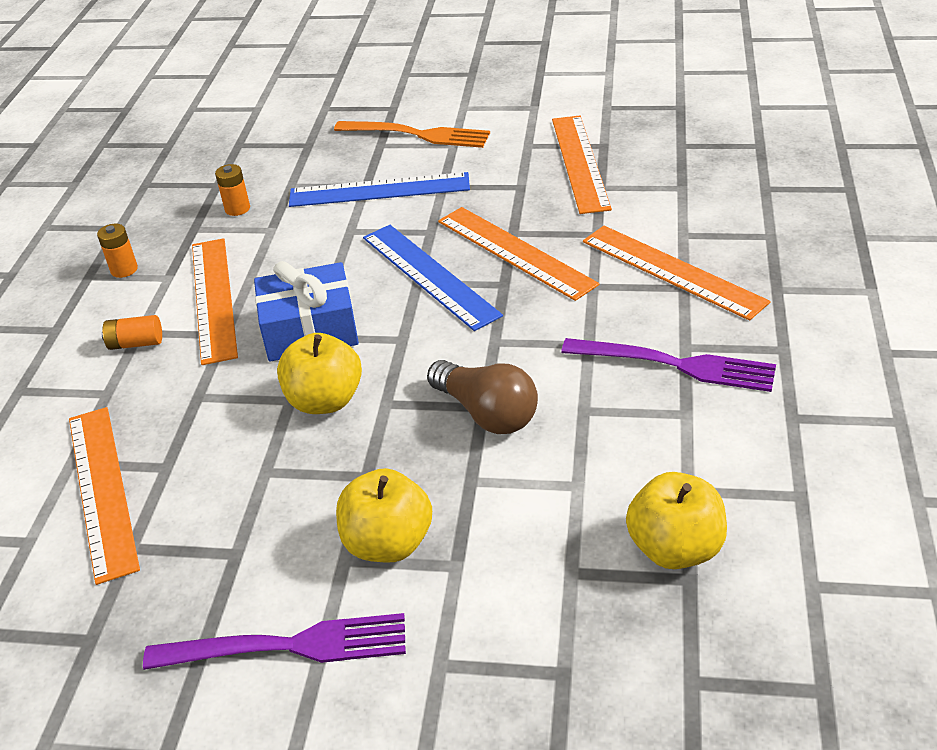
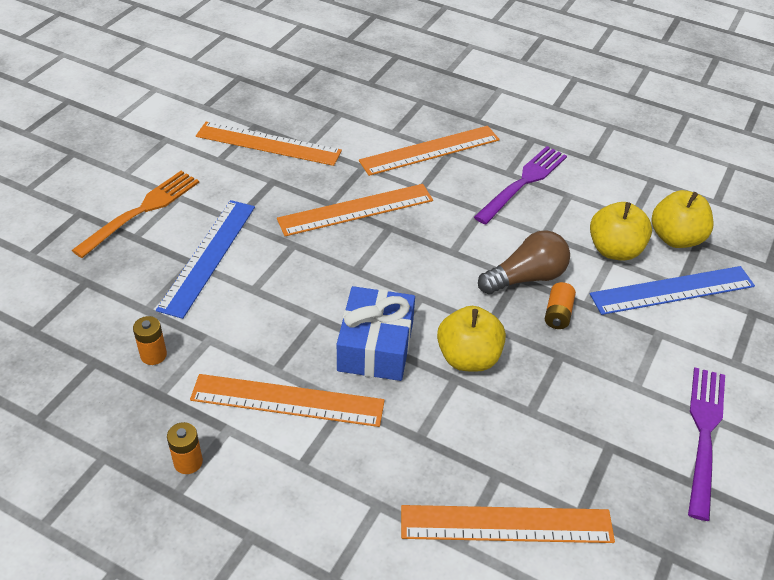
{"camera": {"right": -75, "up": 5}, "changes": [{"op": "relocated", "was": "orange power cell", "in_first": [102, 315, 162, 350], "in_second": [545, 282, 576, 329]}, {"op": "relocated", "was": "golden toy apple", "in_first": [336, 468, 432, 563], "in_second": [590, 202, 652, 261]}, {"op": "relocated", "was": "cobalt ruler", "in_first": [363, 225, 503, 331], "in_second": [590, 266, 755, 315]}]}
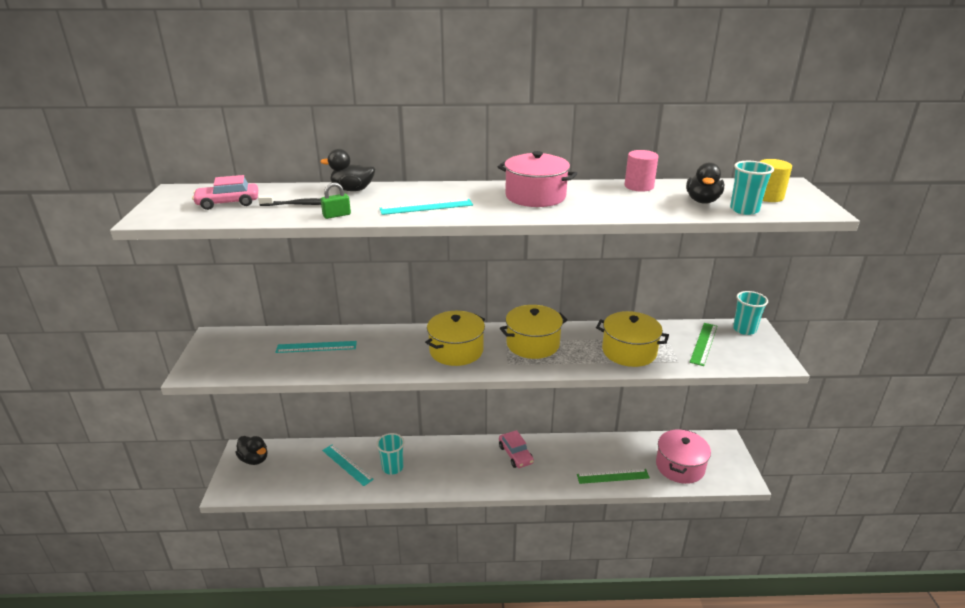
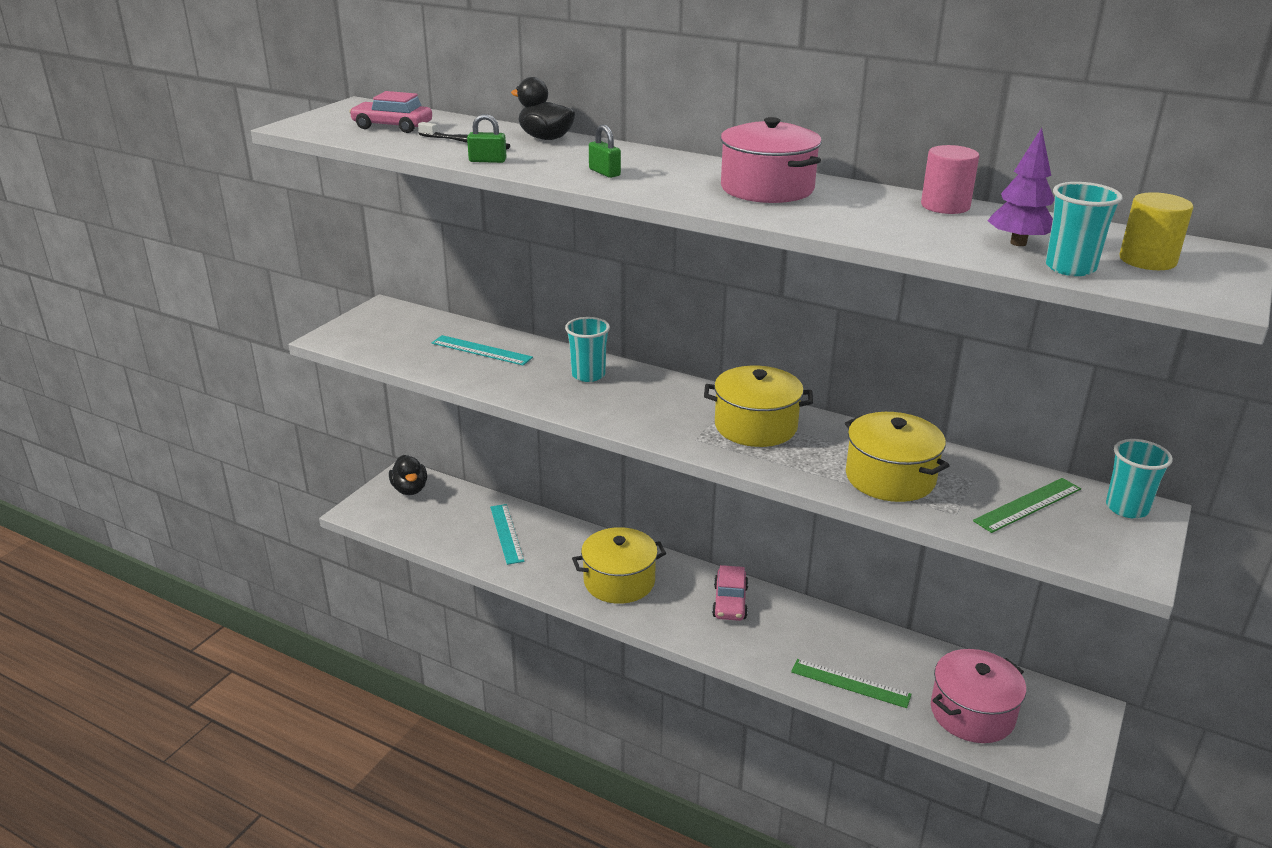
{"camera": {"right": 30, "up": 0}, "changes": [{"op": "relocated", "was": "aqua tumbler", "in_first": [376, 433, 405, 475], "in_second": [565, 317, 610, 382]}, {"op": "exchanged", "was": "aqua ruler", "now": "green padlock", "in_first": [380, 199, 473, 215], "in_second": [589, 125, 621, 178]}, {"op": "relocated", "was": "golden pot", "in_first": [425, 311, 485, 366], "in_second": [572, 527, 666, 604]}, {"op": "exchanged", "was": "black toy duck", "now": "violet tree", "in_first": [686, 162, 724, 204], "in_second": [987, 127, 1055, 246]}]}
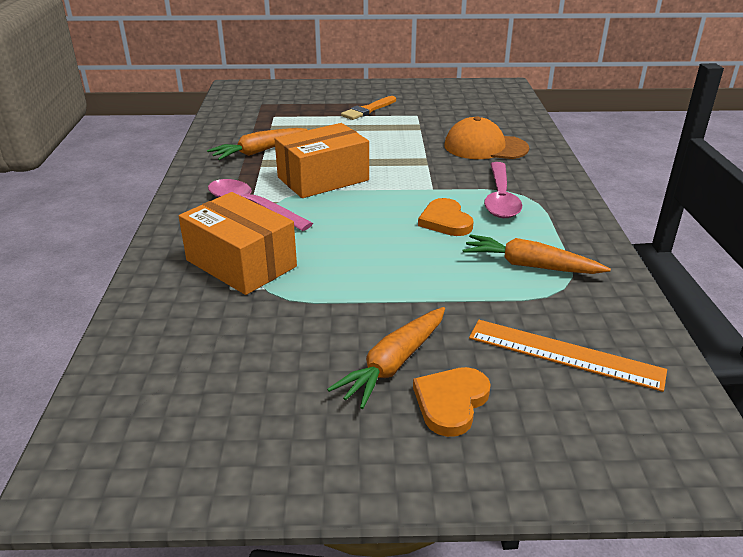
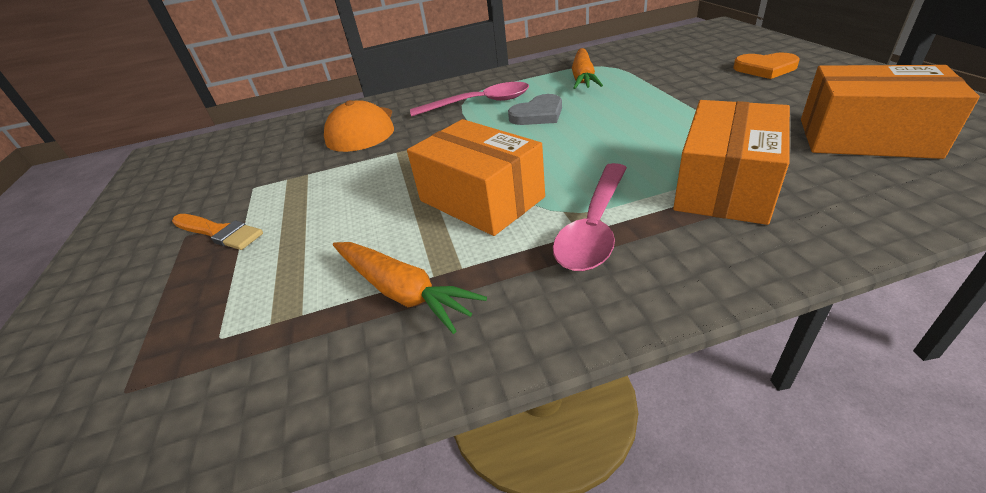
{"camera": {"right": -100, "up": 5}, "changes": [{"op": "missing", "was": "orange toy carrot", "in_first": [327, 307, 445, 409]}, {"op": "colour", "was": "orange heart shape", "now": "ash-grey heart shape", "in_first": [418, 198, 474, 236], "in_second": [508, 94, 562, 125]}, {"op": "missing", "was": "orange ruler", "in_first": [469, 320, 667, 392]}, {"op": "appeared", "now": "orange parcel", "in_second": [801, 65, 980, 159]}]}
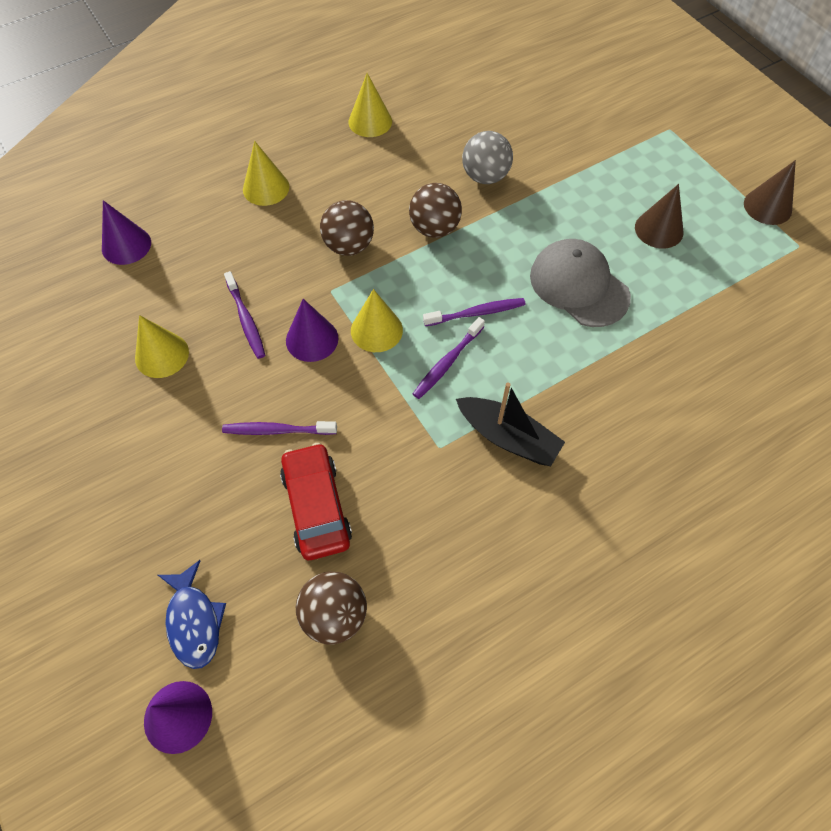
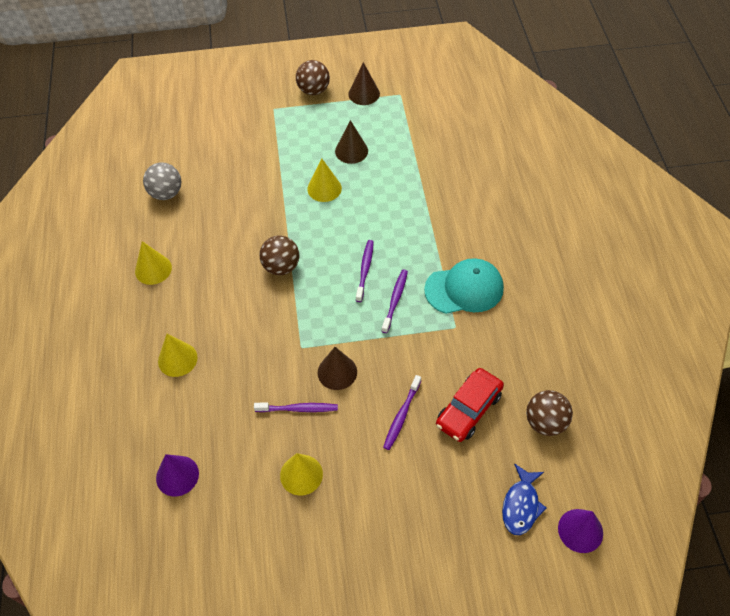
{"camera": {"right": -65, "up": -5}, "changes": [{"op": "spun", "was": "cobalt fish", "in_first": [158, 560, 226, 669], "in_second": [502, 464, 547, 535], "clockwise": 105}, {"op": "spun", "was": "scarlet toy car", "in_first": [280, 443, 352, 560], "in_second": [436, 368, 504, 442], "clockwise": -60}, {"op": "colour", "was": "violet cone", "now": "brown cone", "in_first": [286, 299, 338, 362], "in_second": [317, 347, 357, 390]}, {"op": "relocated", "was": "brown play ball", "in_first": [320, 200, 374, 256], "in_second": [296, 60, 330, 95]}, {"op": "relocated", "was": "golden cone", "in_first": [351, 289, 403, 352], "in_second": [307, 159, 342, 202]}, {"op": "spun", "was": "violet toothbrush", "in_first": [413, 317, 485, 399], "in_second": [381, 269, 408, 333], "clockwise": -135}, {"op": "exchanged", "was": "black sailboat", "now": "aqua peaked cap", "in_first": [456, 382, 565, 466], "in_second": [424, 258, 504, 314]}, {"op": "relocated", "was": "ash-grey play ball", "in_first": [462, 131, 513, 184], "in_second": [143, 163, 181, 200]}, {"op": "missing", "was": "ash-grey peaked cap", "in_first": [530, 239, 631, 327]}]}
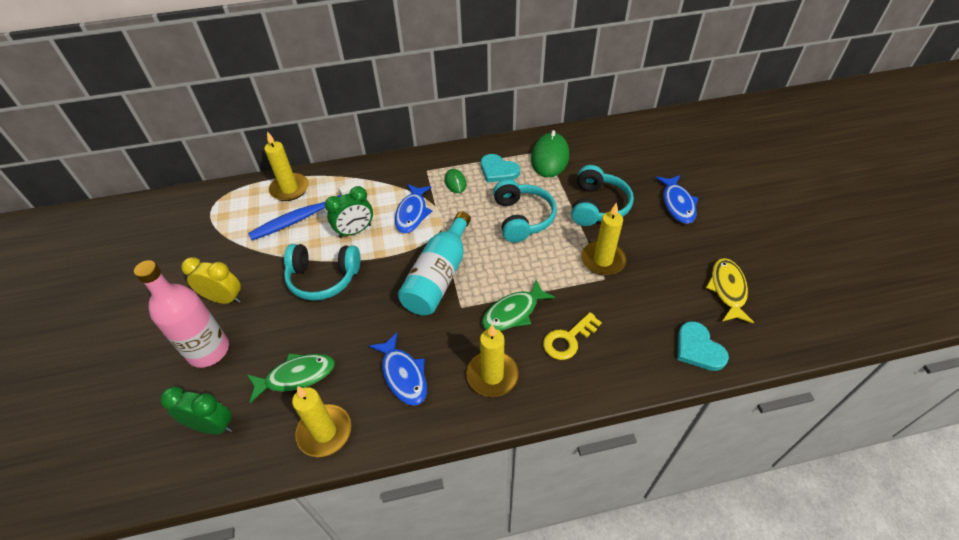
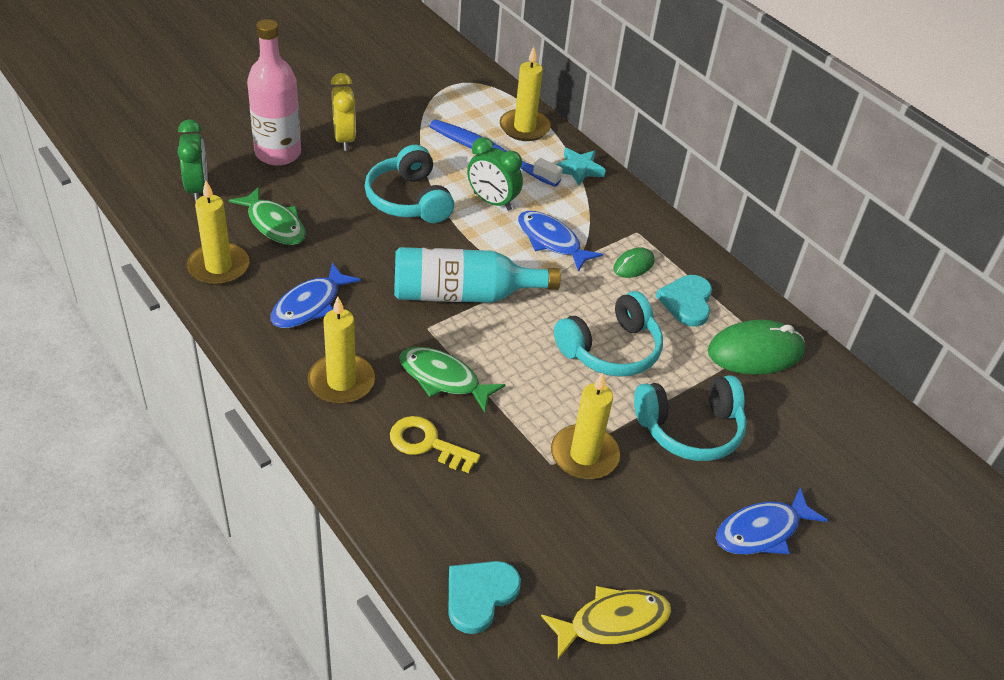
{"camera": {"right": 60, "up": -5}, "changes": [{"op": "spun", "was": "cobalt fish", "in_first": [395, 184, 432, 233], "in_second": [518, 211, 603, 272], "clockwise": 60}, {"op": "appeared", "now": "aqua star shape", "in_second": [555, 148, 606, 186]}]}
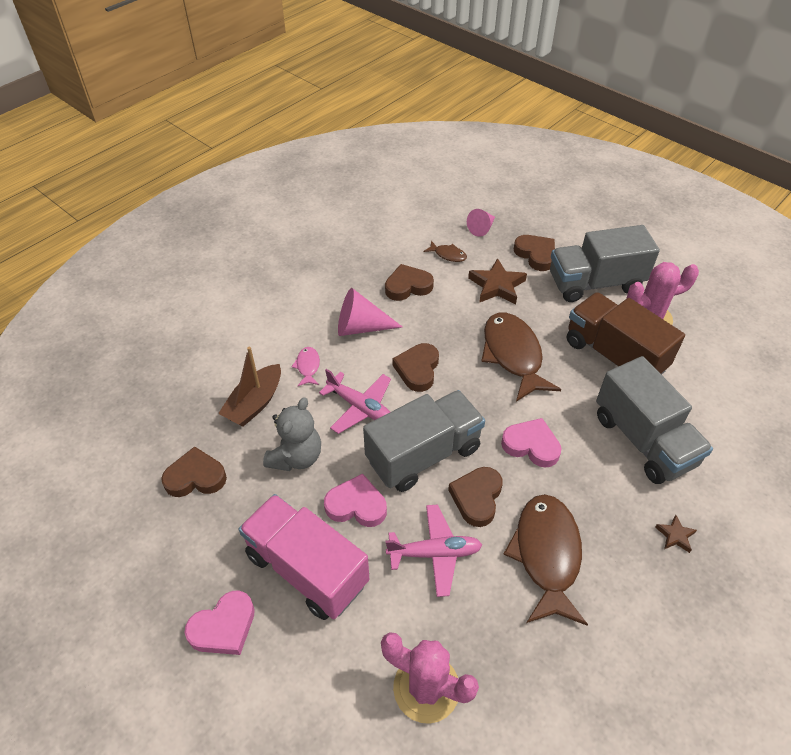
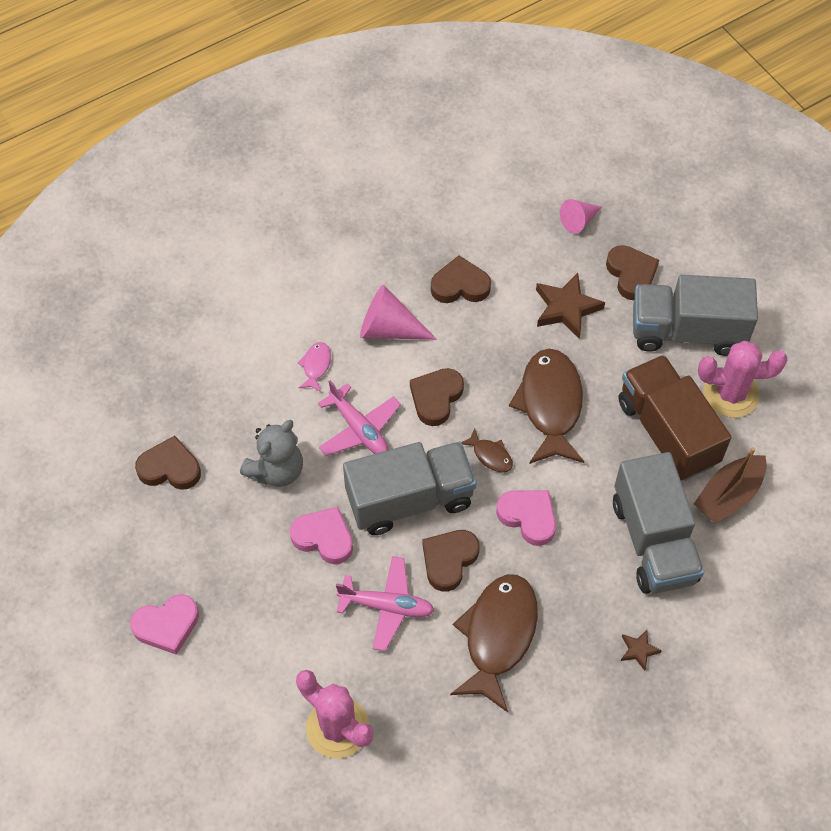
{"camera": {"right": 15, "up": 10}, "changes": [{"op": "relocated", "was": "brown sailboat", "in_first": [218, 347, 281, 427], "in_second": [694, 447, 767, 523]}, {"op": "missing", "was": "pink toy truck", "in_first": [239, 494, 369, 620]}, {"op": "relocated", "was": "brown fish", "in_first": [424, 241, 467, 262], "in_second": [461, 428, 513, 472]}]}
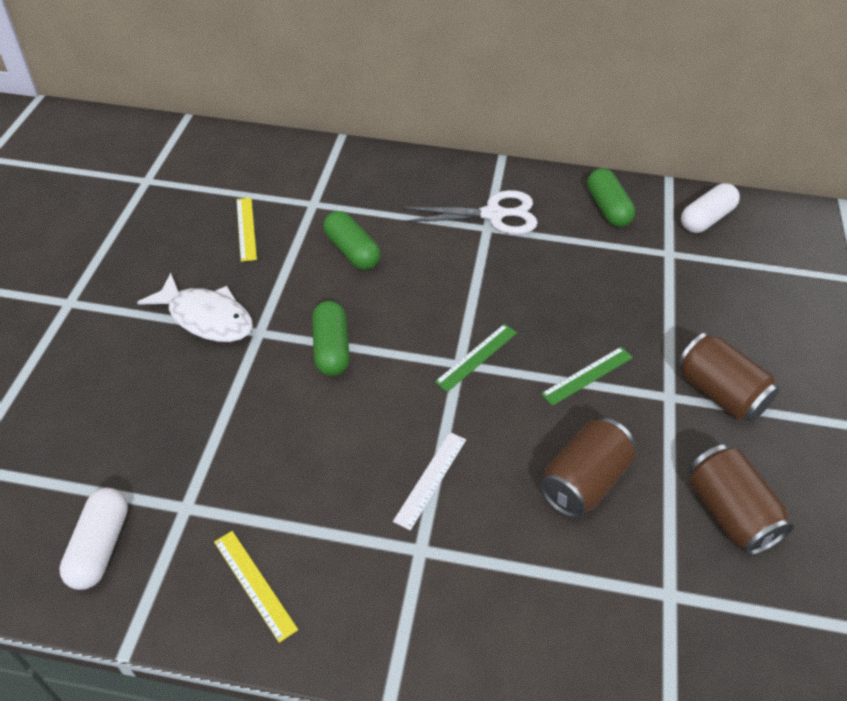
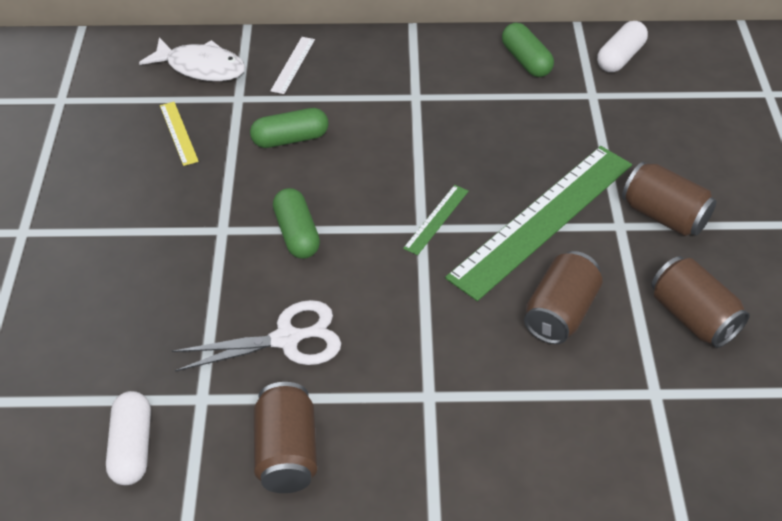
{"camera": {"right": -10, "up": 0}, "changes": [{"op": "relocated", "was": "pure white fish", "in_first": [137, 273, 253, 342], "in_second": [139, 37, 245, 81]}, {"op": "exchanged", "was": "golden ruler", "now": "brown soda can", "in_first": [214, 531, 298, 643], "in_second": [254, 382, 317, 493]}, {"op": "spun", "was": "green pill", "in_first": [323, 211, 381, 270], "in_second": [250, 108, 329, 148], "clockwise": -60}, {"op": "relocated", "was": "pure white ruler", "in_first": [393, 432, 466, 530], "in_second": [270, 37, 315, 94]}, {"op": "relocated", "was": "pure white scissors", "in_first": [402, 190, 538, 235], "in_second": [172, 300, 341, 372]}, {"op": "size", "was": "green ruler", "in_first": [541, 347, 633, 406], "in_second": [445, 146, 632, 301], "ratio": 2.45}]}
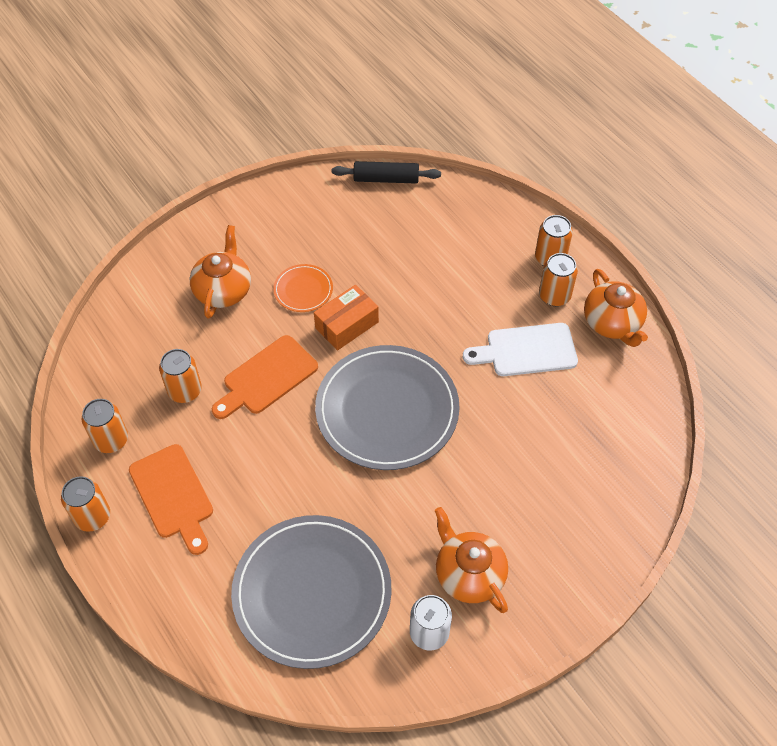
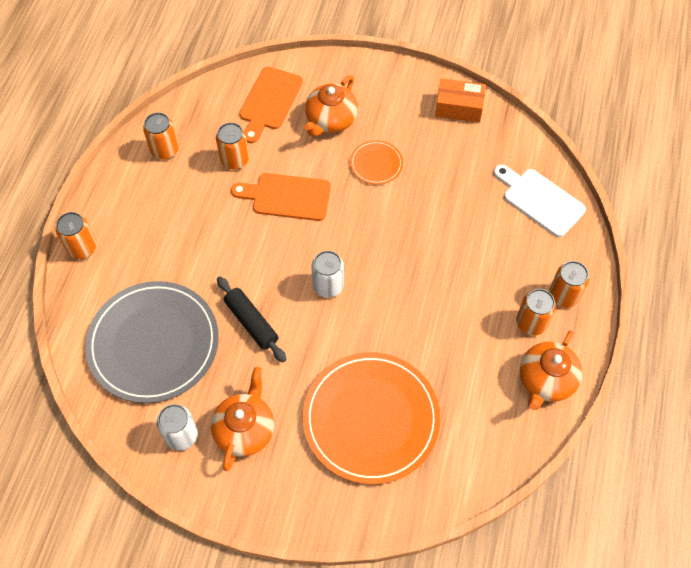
{"camera": {"right": 50, "up": 5}, "changes": [{"op": "relocated", "was": "orange soda can", "in_first": [61, 476, 110, 532], "in_second": [56, 212, 96, 259]}, {"op": "relocated", "was": "orange chopping board", "in_first": [129, 444, 213, 555], "in_second": [239, 67, 303, 144]}, {"op": "spun", "was": "orange tea pot", "in_first": [189, 225, 251, 318], "in_second": [304, 76, 358, 137], "clockwise": 150}, {"op": "relocated", "was": "orange parcel", "in_first": [314, 285, 379, 350], "in_second": [435, 78, 486, 123]}, {"op": "exchanged", "was": "ash-grey dinner plate", "now": "pure white soda can", "in_first": [315, 345, 460, 470], "in_second": [311, 251, 344, 298]}, {"op": "relocated", "was": "black pastry roller", "in_first": [332, 161, 441, 184], "in_second": [217, 276, 287, 362]}, {"op": "relocated", "was": "pure white chopping board", "in_first": [463, 323, 578, 376], "in_second": [494, 165, 586, 237]}, {"op": "appeared", "now": "orange dinner plate", "in_second": [303, 352, 441, 484]}]}
